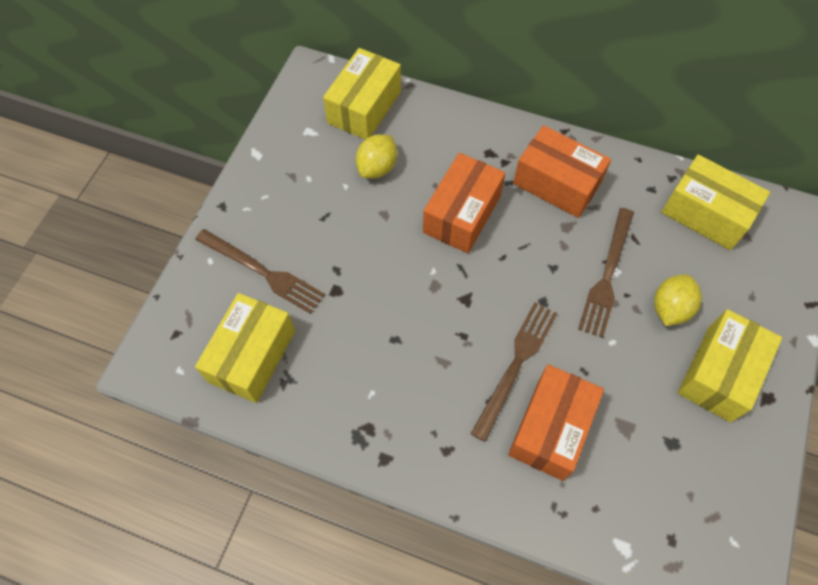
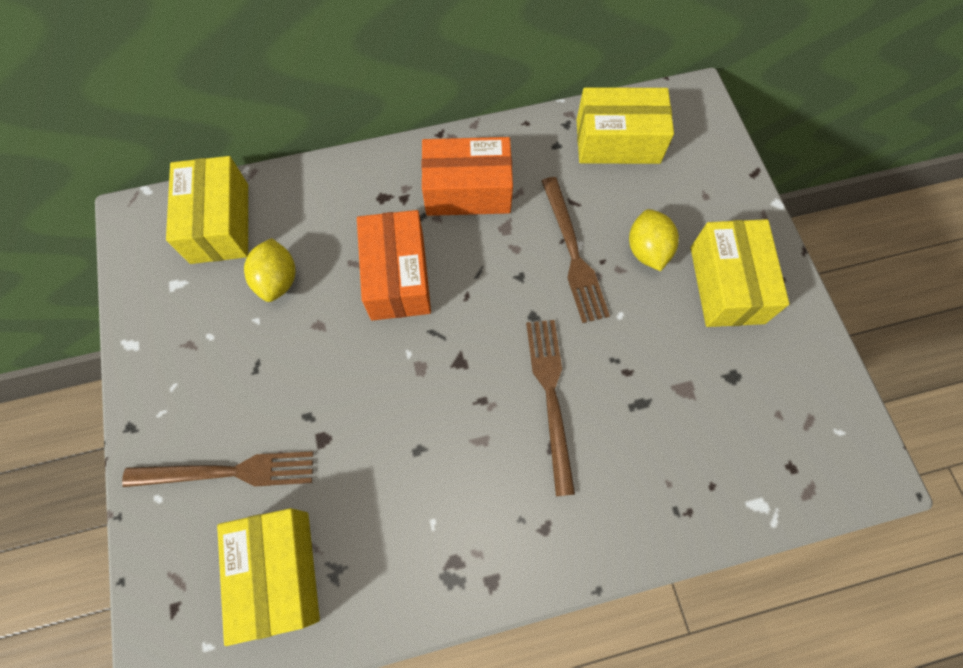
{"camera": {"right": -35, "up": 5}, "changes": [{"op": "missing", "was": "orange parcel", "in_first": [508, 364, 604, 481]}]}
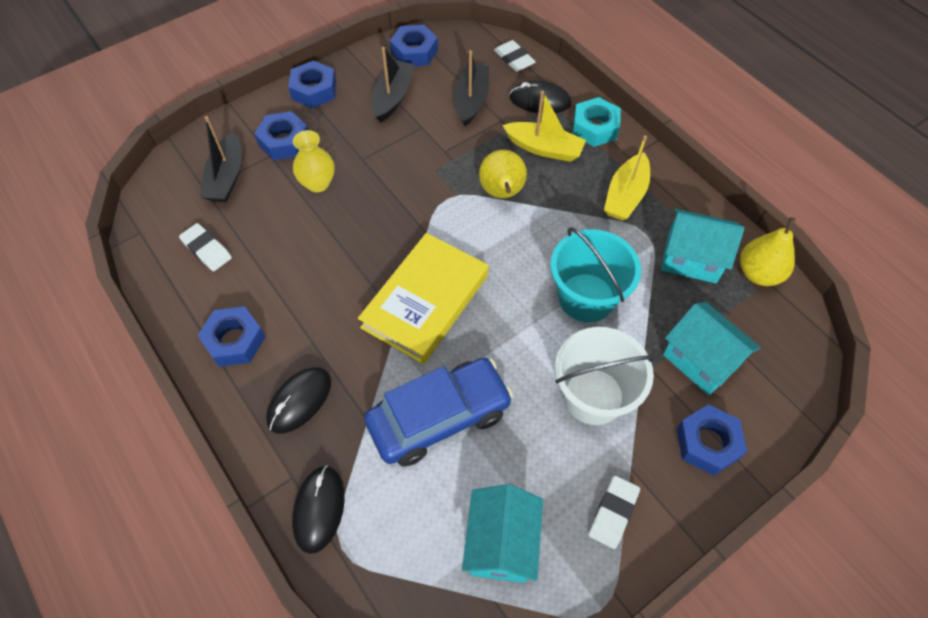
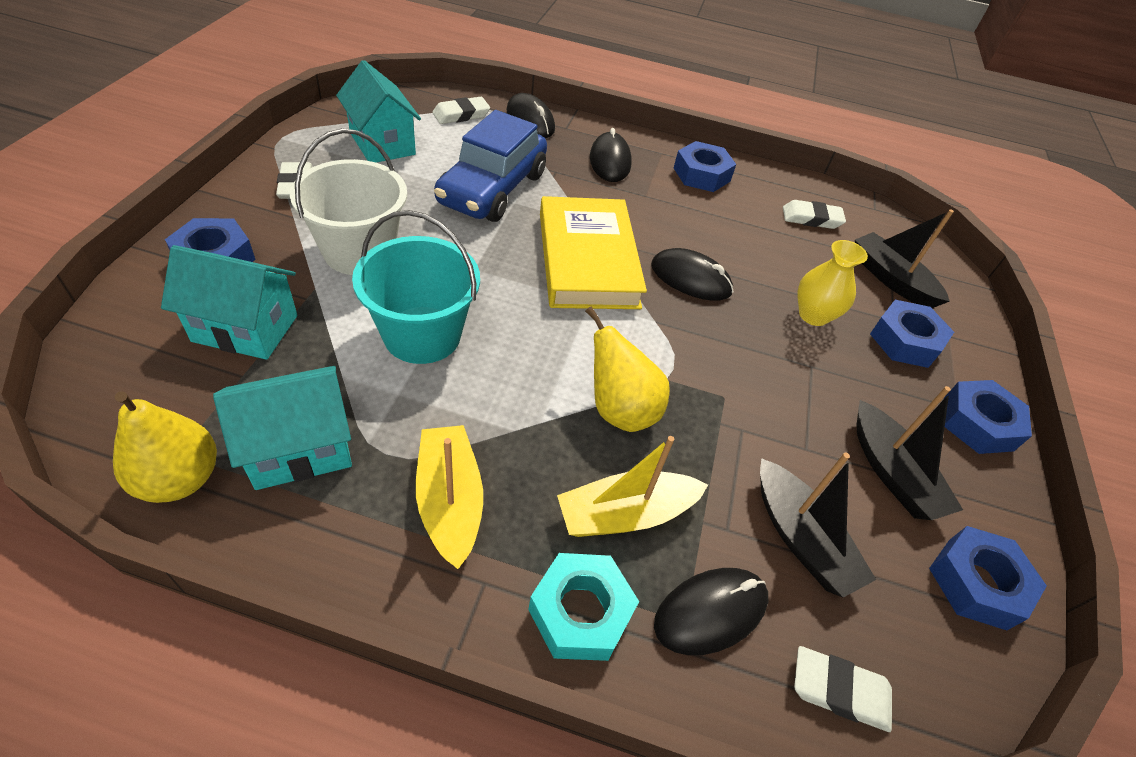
{"camera": {"right": 135, "up": -10}, "changes": [{"op": "appeared", "now": "pure white eraser", "in_second": [432, 97, 490, 124]}, {"op": "appeared", "now": "black computer mouse", "in_second": [651, 248, 733, 301]}]}
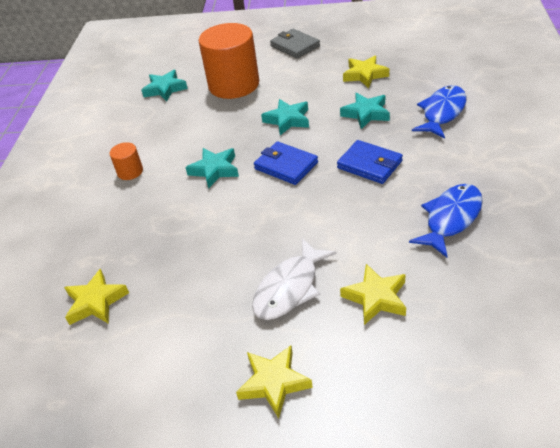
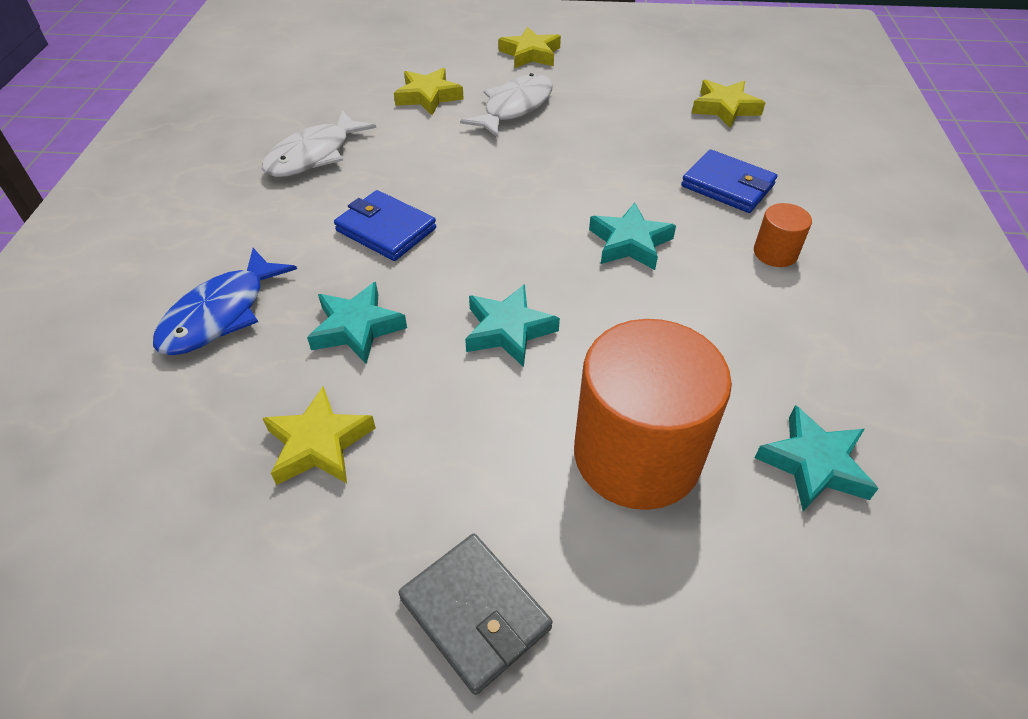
{"camera": {"right": 175, "up": 5}, "changes": [{"op": "relocated", "was": "cobalt billfold", "in_first": [254, 141, 318, 185], "in_second": [681, 149, 777, 213]}, {"op": "colour", "was": "cobalt fish", "now": "pure white fish", "in_first": [409, 184, 483, 257], "in_second": [262, 110, 376, 177]}]}
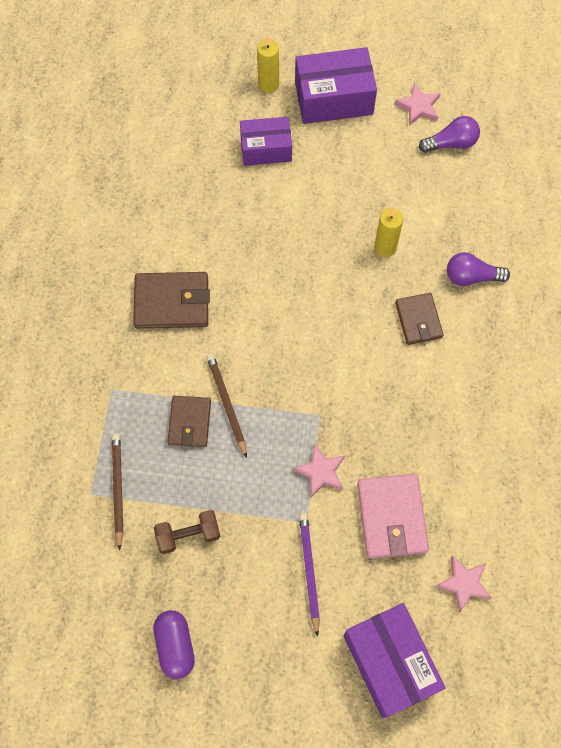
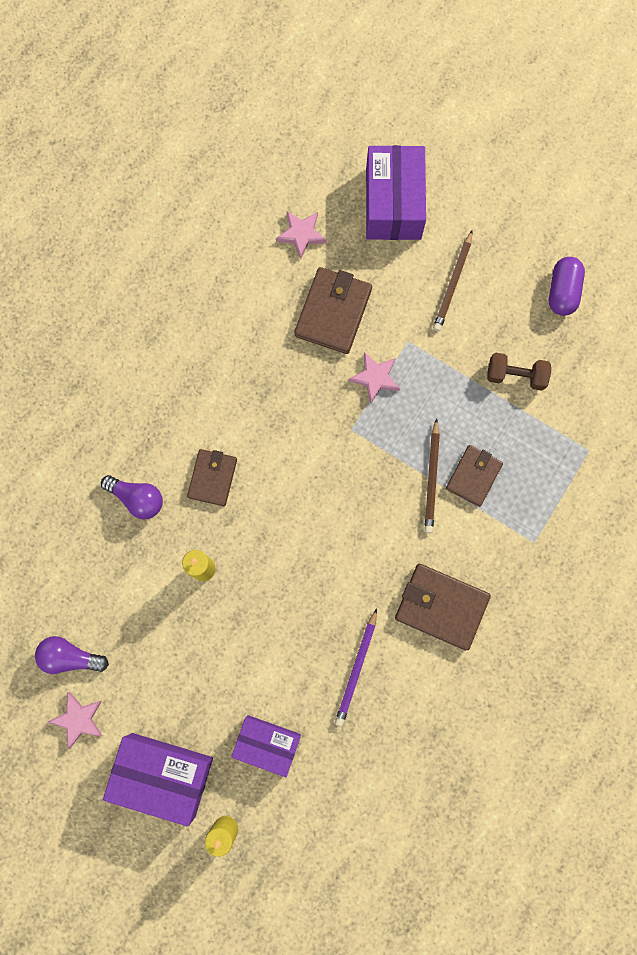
{"camera": {"right": -155, "up": 10}, "changes": [{"op": "relocated", "was": "brown wooden pencil", "in_first": [112, 433, 123, 551], "in_second": [433, 231, 472, 332]}, {"op": "relocated", "was": "violet wooden pencil", "in_first": [299, 513, 320, 637], "in_second": [335, 608, 377, 726]}, {"op": "colour", "was": "pink billfold", "now": "brown billfold", "in_first": [357, 474, 429, 559], "in_second": [294, 267, 372, 354]}]}
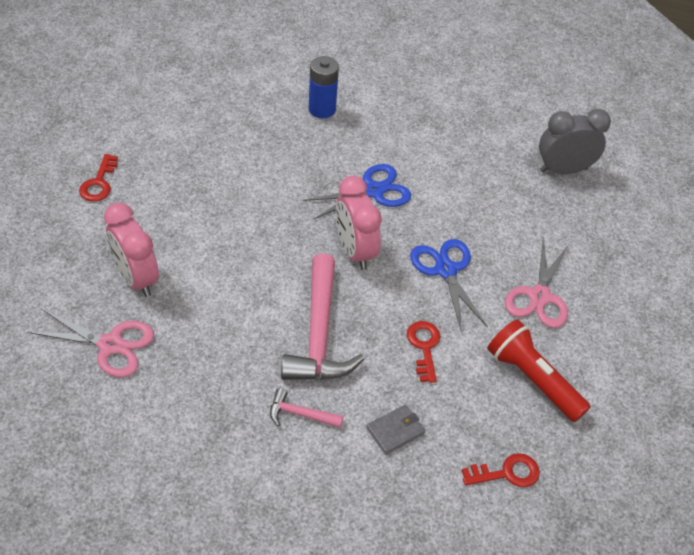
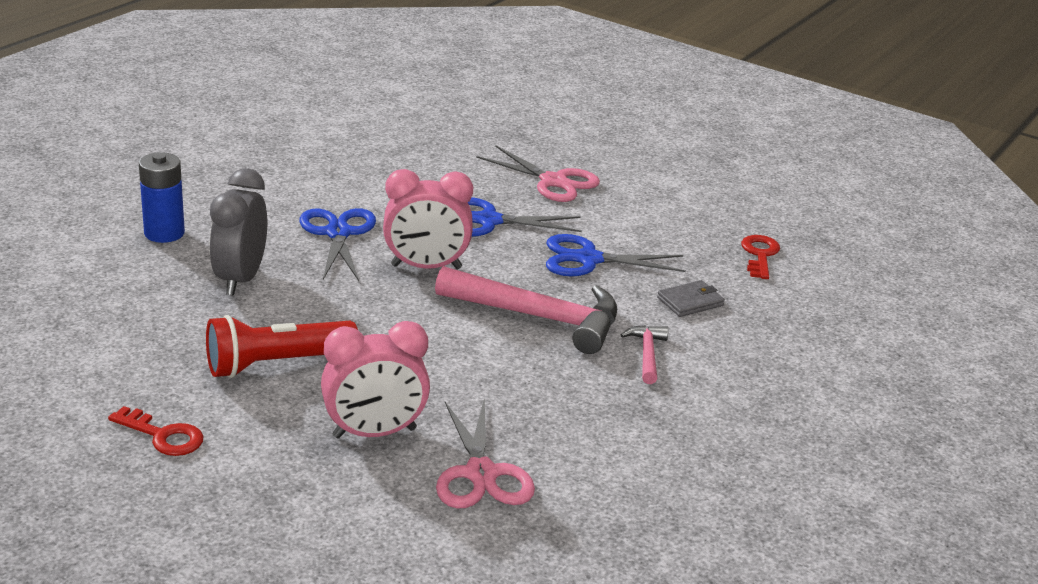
{"camera": {"right": -70, "up": -20}, "changes": [{"op": "spun", "was": "pink scissors", "in_first": [27, 309, 154, 377], "in_second": [436, 397, 535, 508], "clockwise": 135}, {"op": "spun", "was": "pink carpenter's hammer", "in_first": [270, 388, 343, 428], "in_second": [621, 325, 668, 384], "clockwise": 150}, {"op": "spun", "was": "ash-grey billfold", "in_first": [366, 404, 425, 455], "in_second": [657, 280, 725, 317], "clockwise": 75}, {"op": "exchanged", "was": "scarlet key", "now": "cobalt scissors", "in_first": [407, 321, 440, 383], "in_second": [546, 234, 686, 276]}, {"op": "relocated", "was": "scarlet flashlight", "in_first": [488, 319, 591, 422], "in_second": [206, 315, 358, 378]}, {"op": "relocated", "was": "ash-grey clock", "in_first": [539, 109, 611, 174], "in_second": [210, 168, 267, 295]}]}
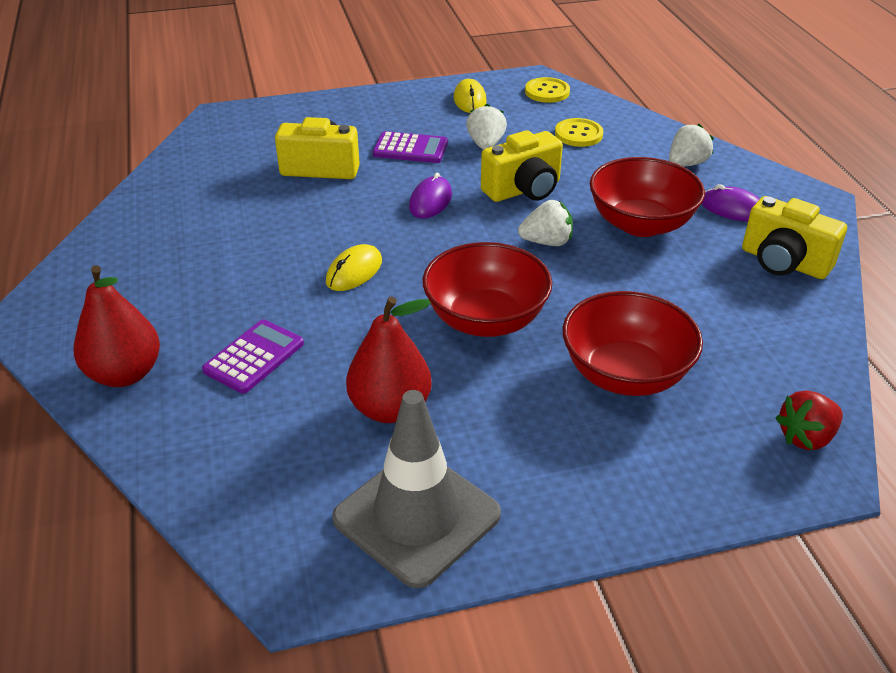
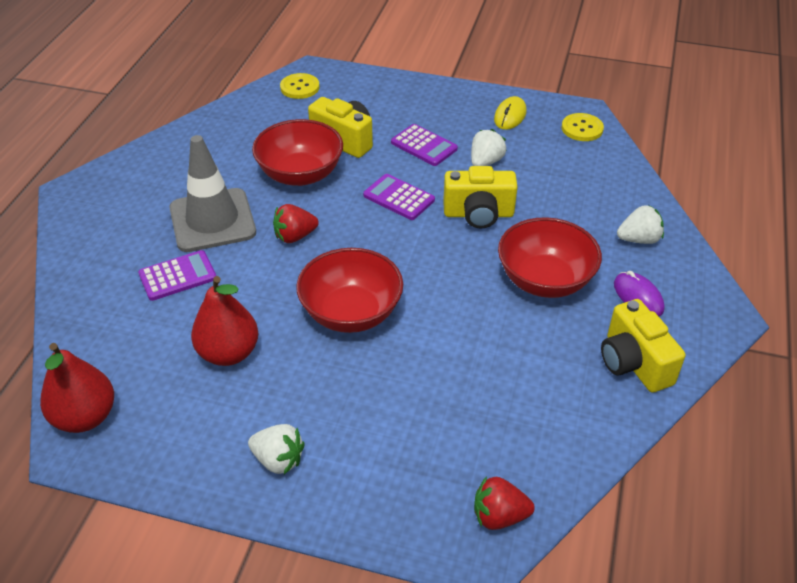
{"camera": {"right": 30, "up": 5}, "changes": [{"op": "relocated", "was": "scarlet pear fruit", "in_first": [73, 265, 160, 387], "in_second": [40, 343, 114, 433]}, {"op": "exchanged", "was": "golden computer mouse", "now": "scarlet berry", "in_first": [326, 244, 382, 291], "in_second": [273, 204, 319, 243]}, {"op": "relocated", "was": "ash-grey road cone", "in_first": [332, 390, 501, 588], "in_second": [169, 135, 256, 252]}, {"op": "exchanged", "was": "violet computer mouse", "now": "violet pocket calculator", "in_first": [409, 172, 452, 219], "in_second": [363, 174, 435, 220]}, {"op": "relocated", "was": "pure white berry", "in_first": [518, 200, 573, 246], "in_second": [248, 424, 305, 474]}, {"op": "relocated", "was": "golden sewing button", "in_first": [555, 118, 603, 147], "in_second": [280, 73, 320, 99]}, {"op": "relocated", "was": "scarlet deep dish", "in_first": [563, 291, 703, 396], "in_second": [252, 119, 343, 186]}]}
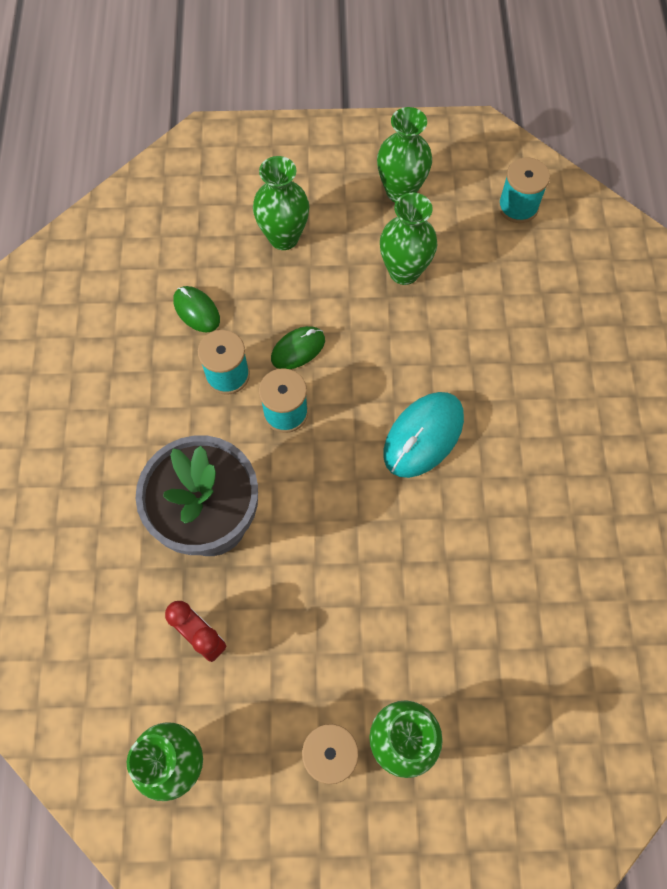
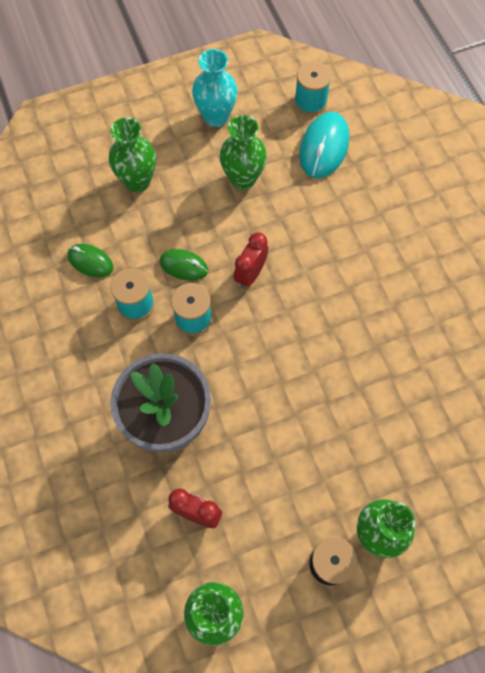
{"camera": {"right": -20, "up": 0}, "changes": [{"op": "spun", "was": "green computer mouse", "in_first": [271, 326, 325, 369], "in_second": [160, 249, 208, 281], "clockwise": 75}, {"op": "colour", "was": "green flower vase", "now": "aqua flower vase", "in_first": [377, 107, 432, 203], "in_second": [192, 49, 238, 127]}, {"op": "relocated", "was": "aqua computer mouse", "in_first": [384, 392, 464, 478], "in_second": [299, 112, 349, 178]}, {"op": "appeared", "now": "scarlet clock", "in_second": [234, 232, 268, 289]}]}
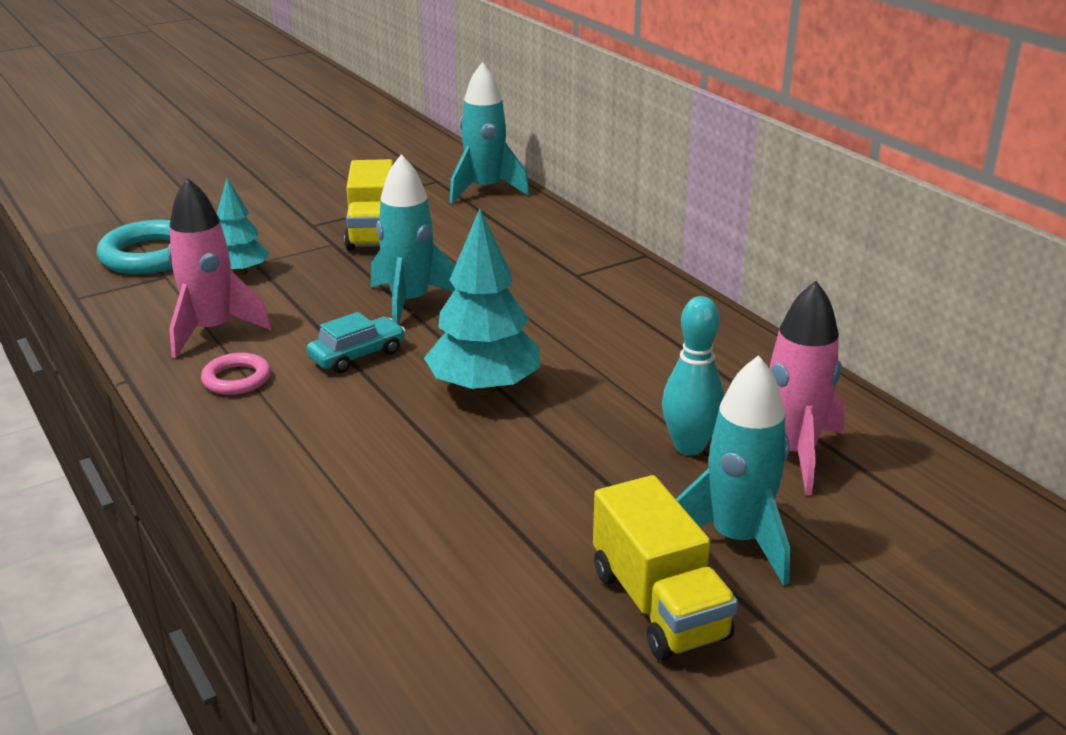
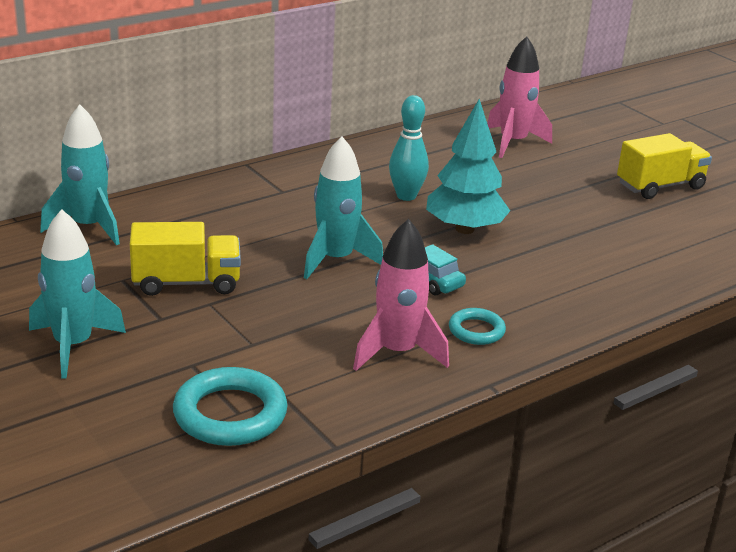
{"camera": {"right": -95, "up": 0}, "changes": [{"op": "colour", "was": "pink hoop", "now": "aqua hoop", "in_first": [201, 353, 271, 395], "in_second": [449, 308, 506, 345]}, {"op": "missing", "was": "aqua tree", "in_first": [217, 178, 270, 276]}, {"op": "relocated", "was": "aqua tenpin", "in_first": [662, 296, 725, 455], "in_second": [389, 95, 429, 201]}, {"op": "relocated", "was": "aqua rocket", "in_first": [676, 355, 790, 585], "in_second": [29, 209, 126, 379]}]}
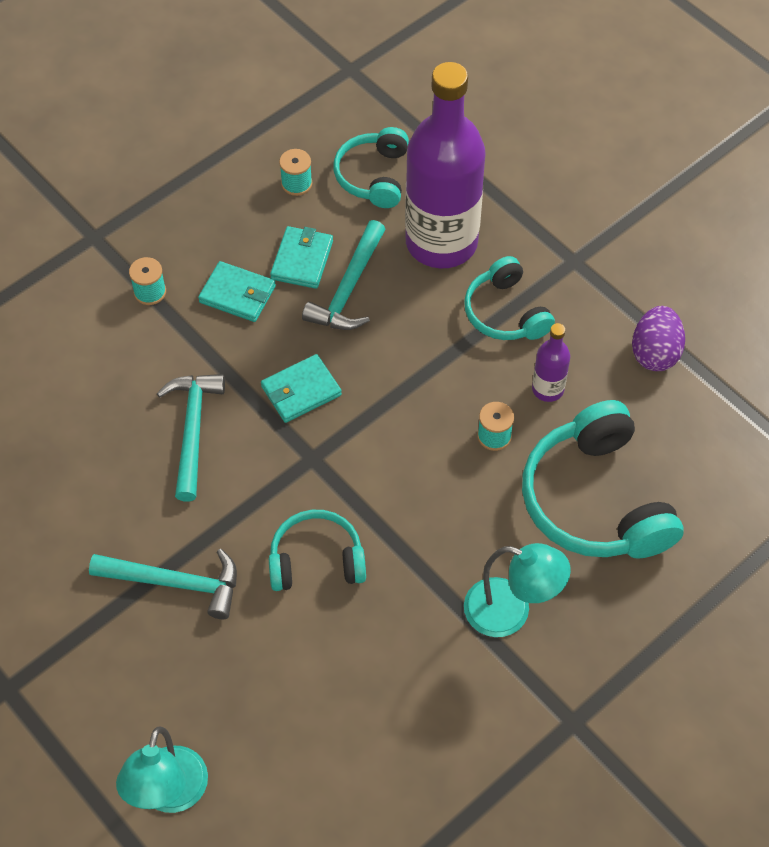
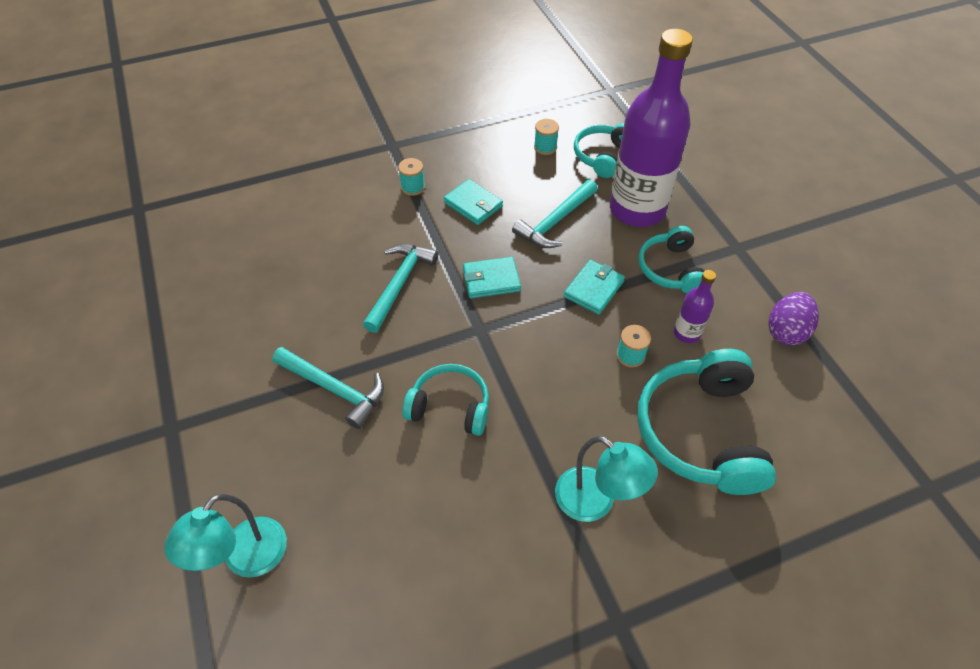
{"camera": {"right": 20, "up": -5}, "changes": [{"op": "relocated", "was": "aqua billfold", "in_first": [270, 226, 333, 289], "in_second": [564, 260, 625, 315]}]}
